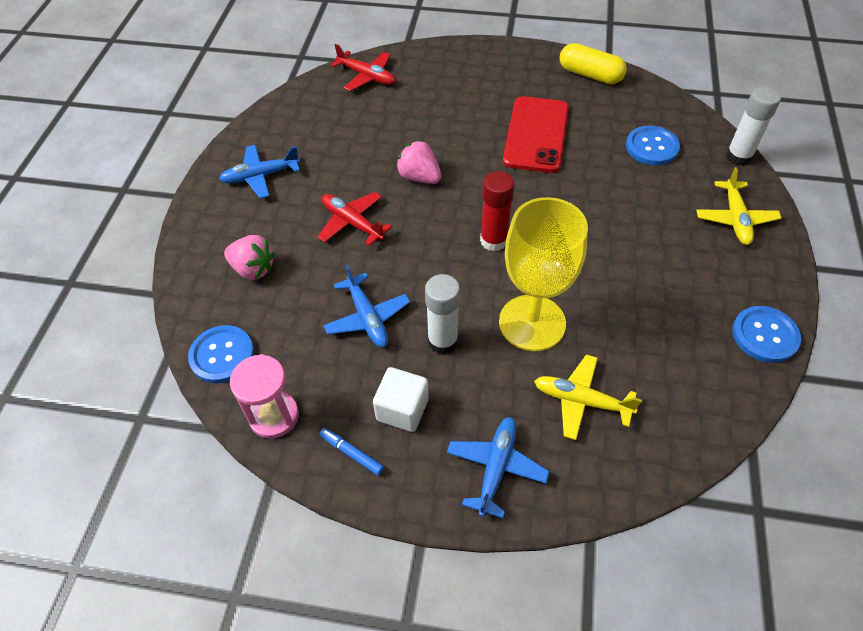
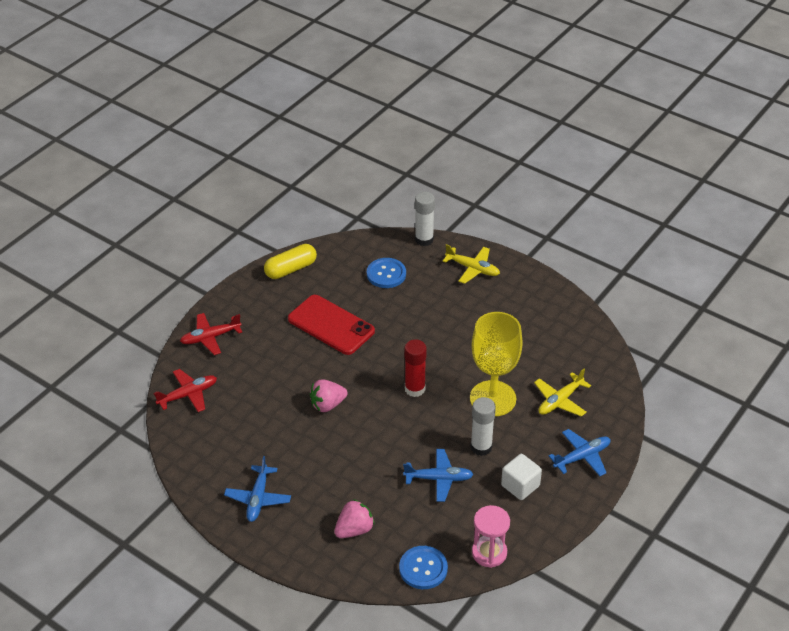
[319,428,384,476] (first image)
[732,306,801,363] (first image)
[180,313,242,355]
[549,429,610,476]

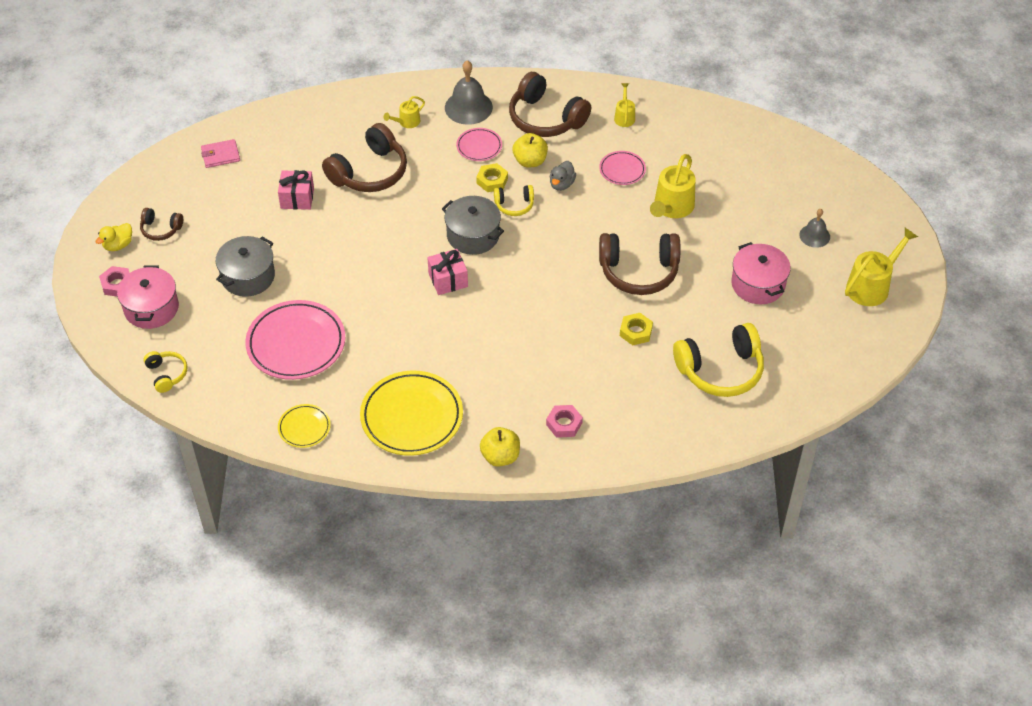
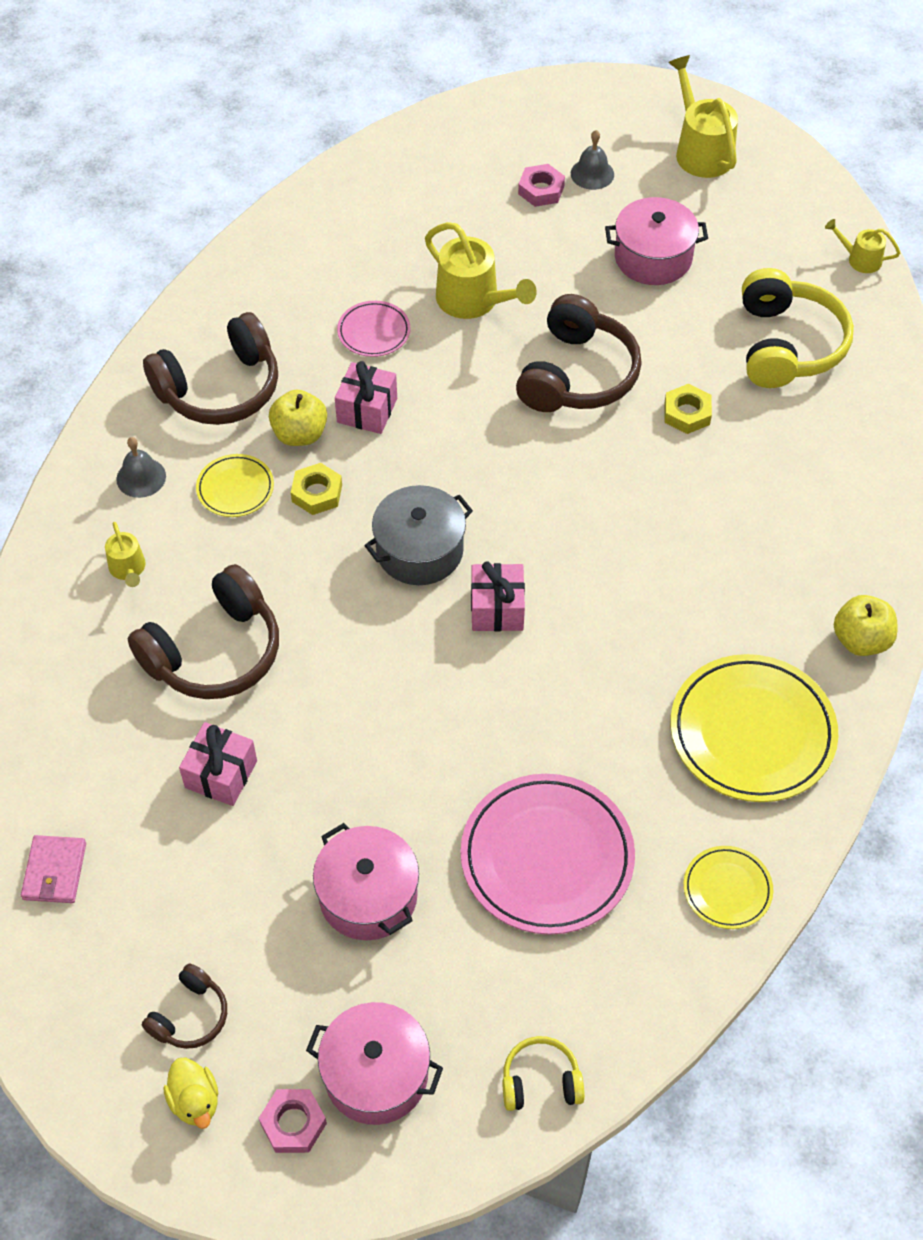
[494,185,534,216] (first image)
[518,164,565,207]
[825,219,900,273]
[335,361,397,434]
[313,823,419,940]
[196,454,274,517]
[128,564,279,699]
[116,437,166,498]

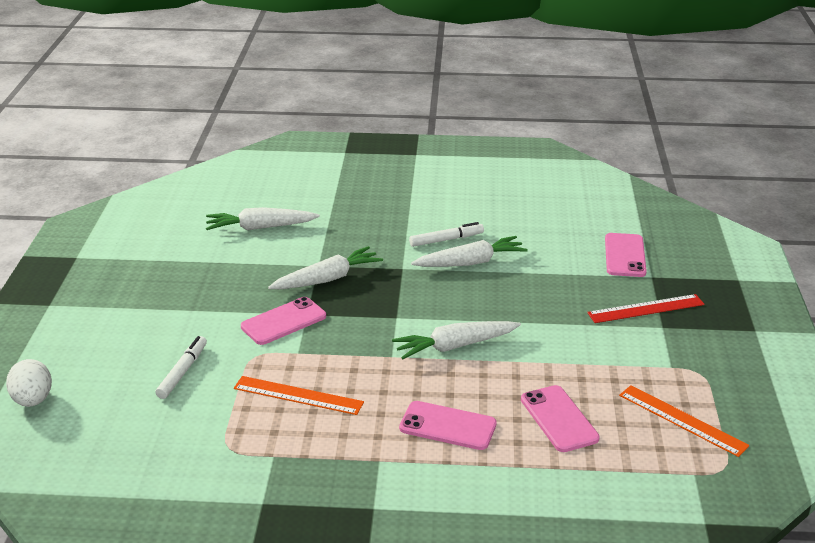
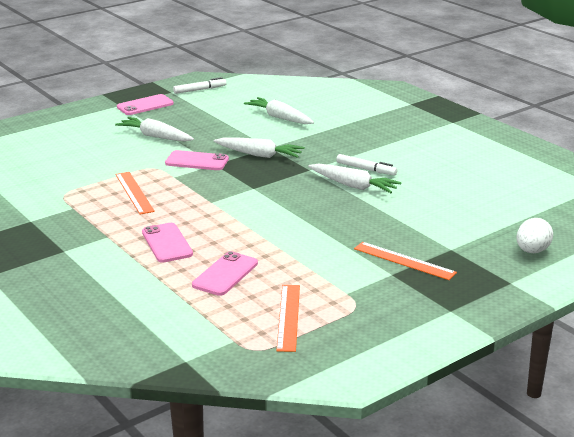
[516,218,553,253]
[173,77,226,94]
[115,117,194,141]
[117,94,174,115]
[354,242,457,280]

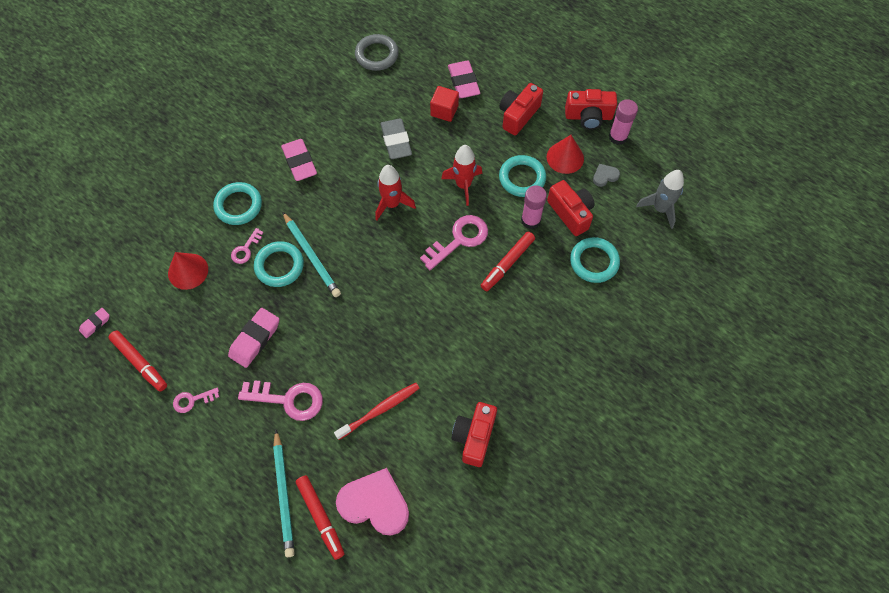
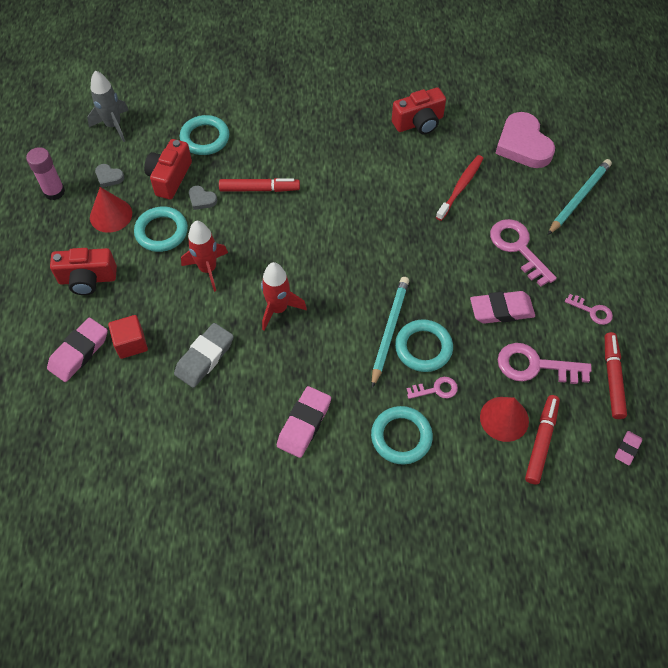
[355,34,399,71] (first image)
[565,89,617,130] (first image)
[525,395,560,485]
[498,343,592,384]
[189,186,217,210]
[615,431,642,466]
[436,155,484,221]

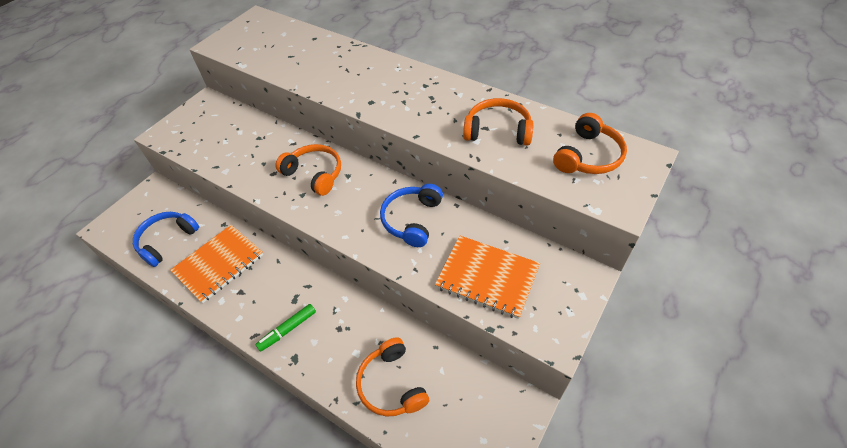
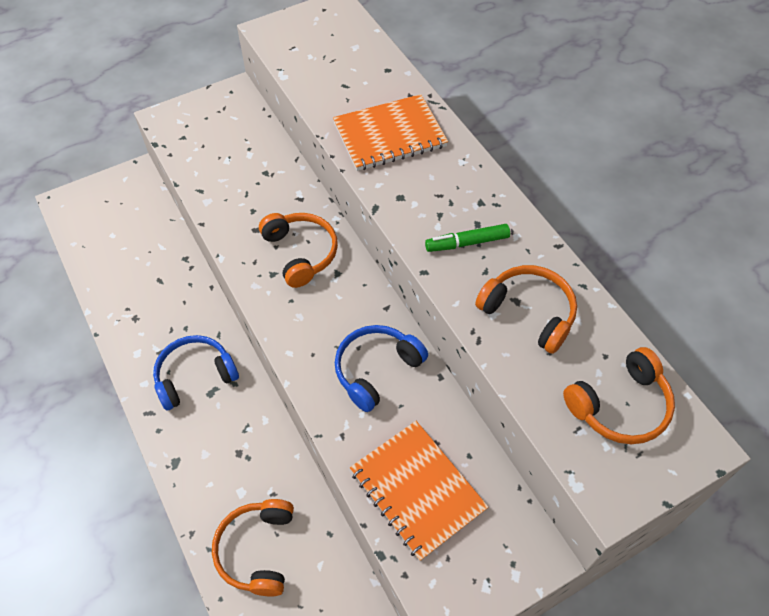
[153,335,239,410]
[333,94,448,171]
[425,224,510,252]

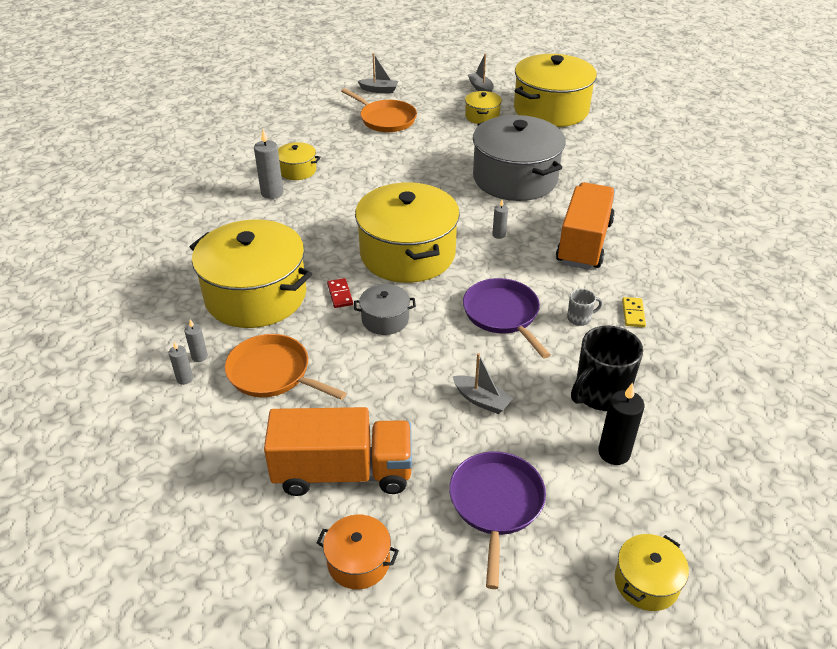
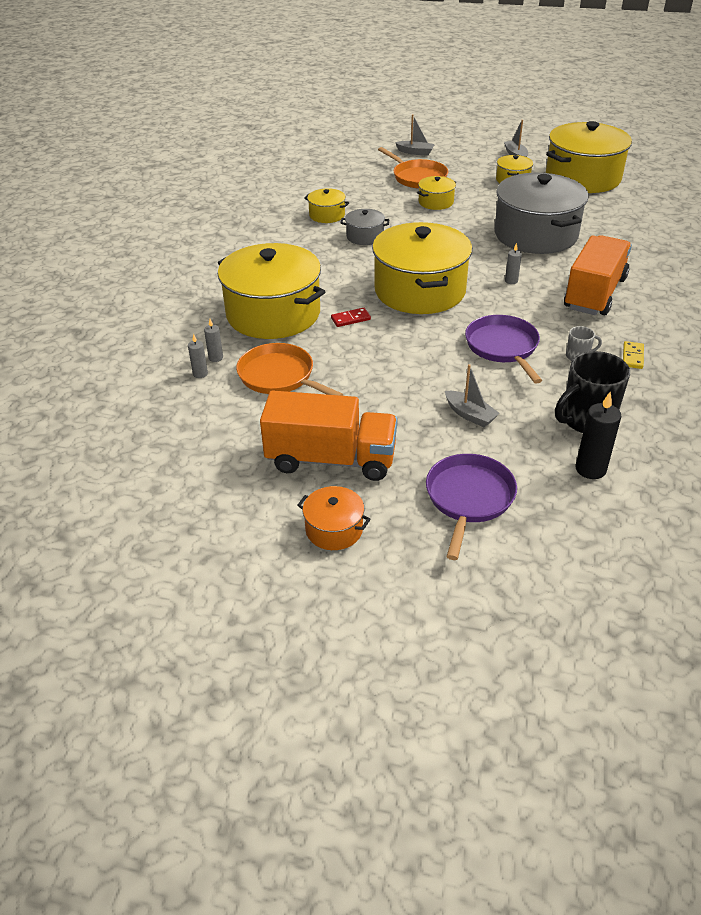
[254,129,283,199] (first image)
[341,209,389,245]
[417,176,456,210]
[331,308,371,327]

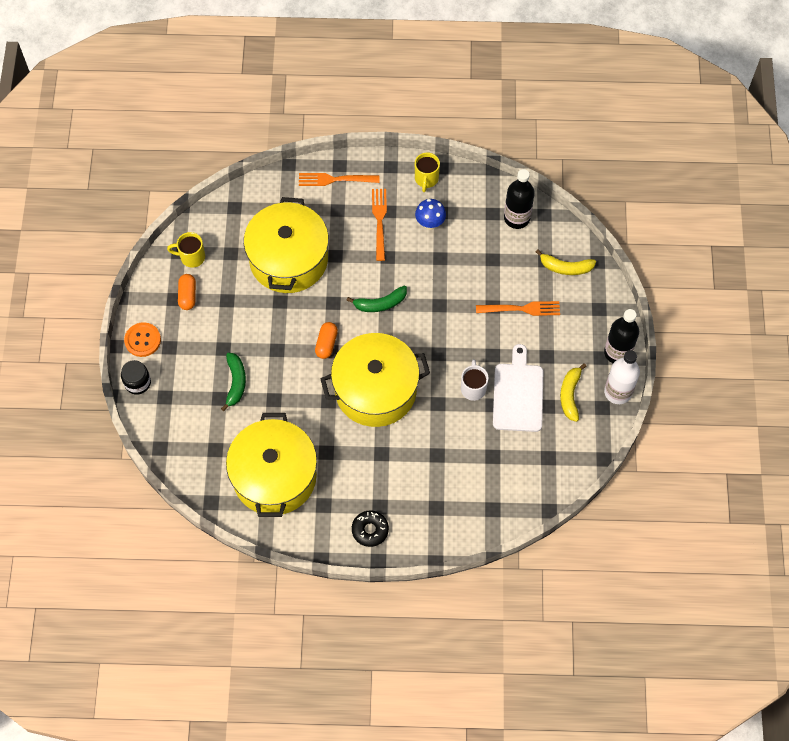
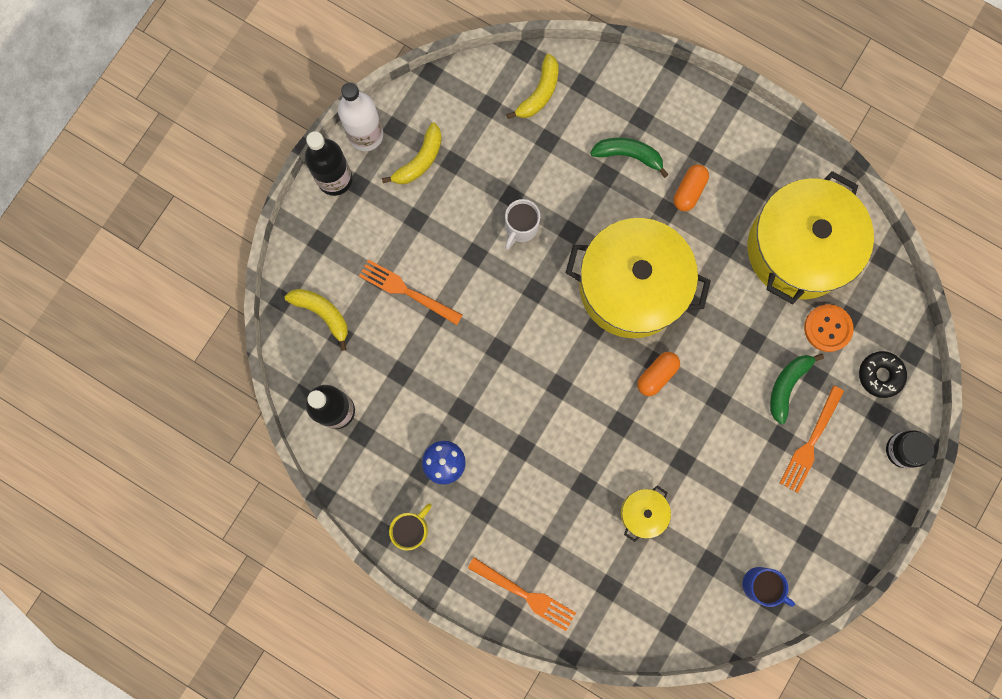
[493,344,543,432] (first image)
[506,54,558,119]
[804,304,854,352]
[674,164,709,211]
[590,138,669,178]
[859,351,907,398]
[780,386,844,493]
[743,567,795,607]
[621,485,671,542]

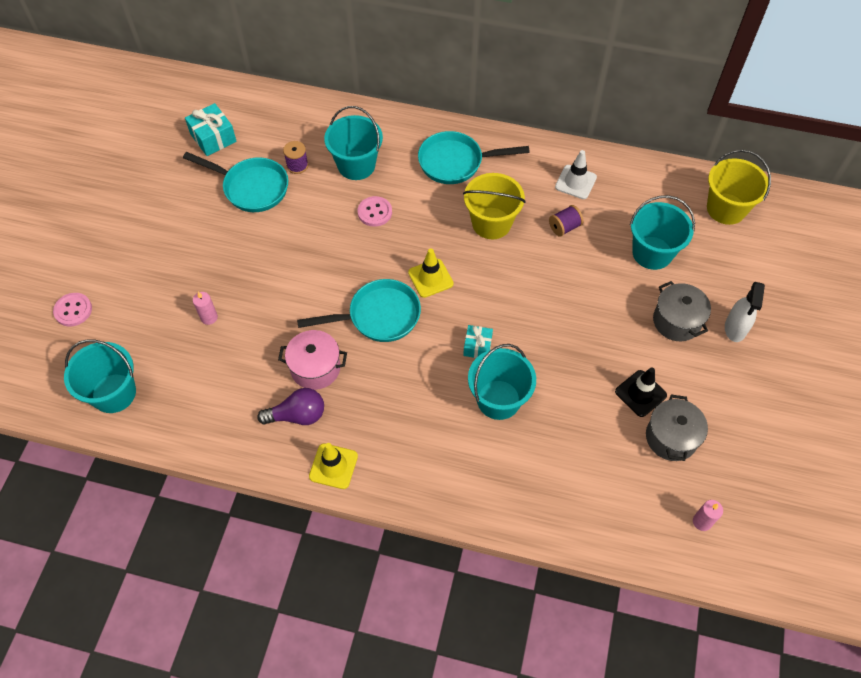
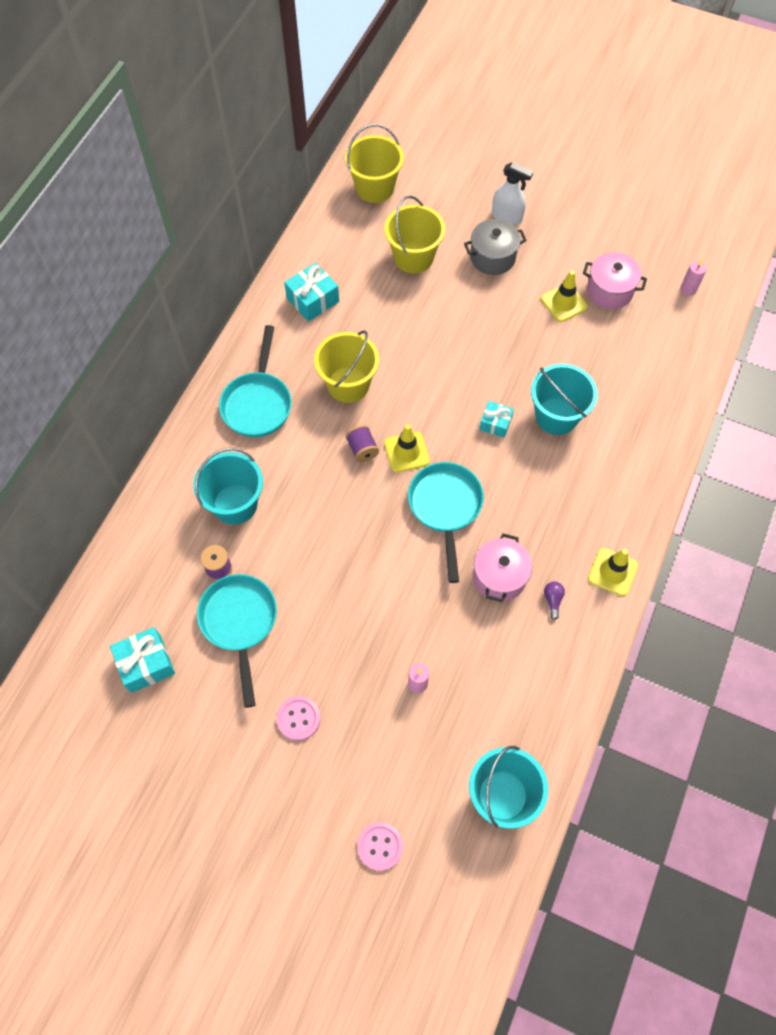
[277,696,320,741]
[345,425,379,462]
[284,263,339,322]
[541,270,588,322]
[384,196,445,273]
[583,252,647,309]
[197,574,277,708]
[544,582,565,620]

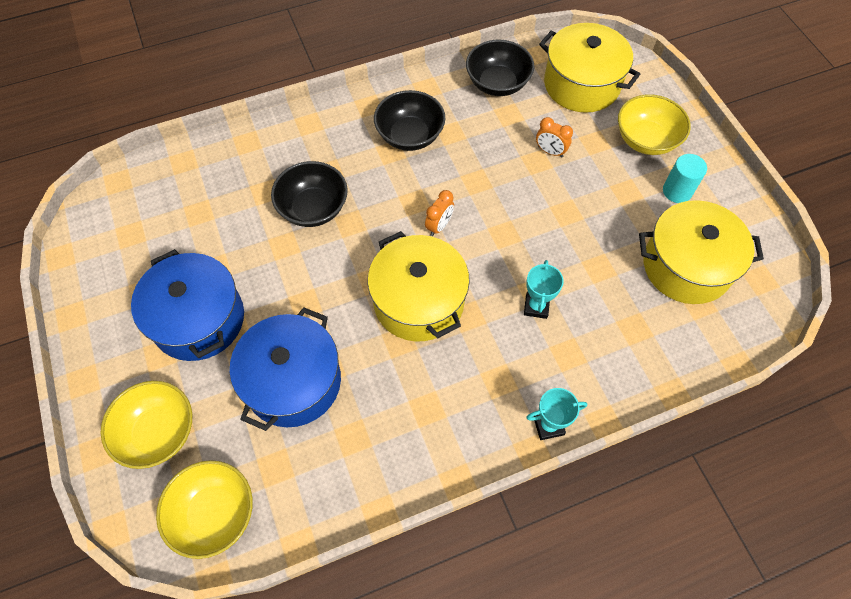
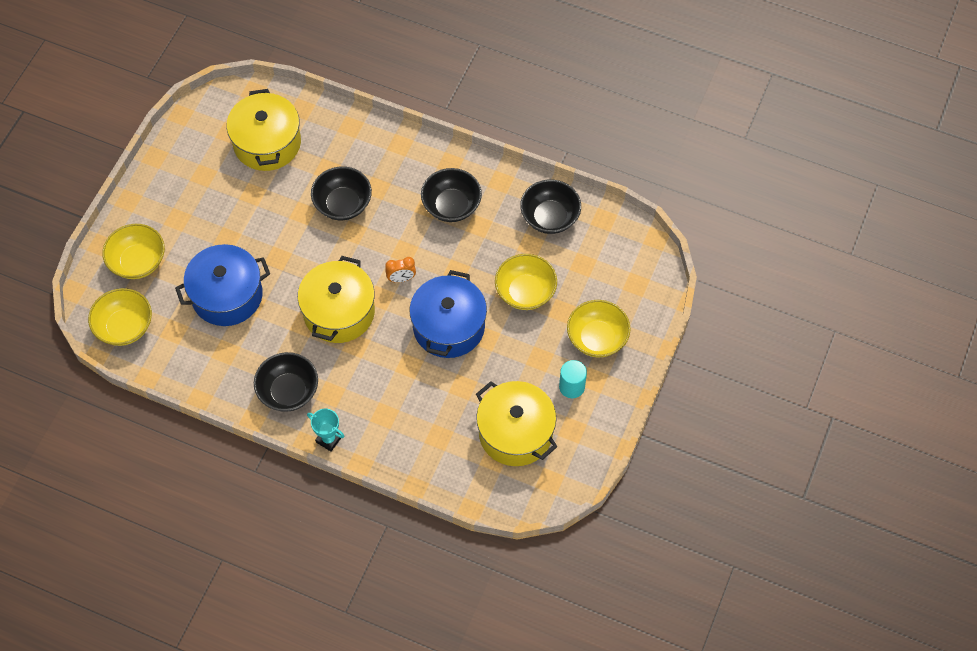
[524,260,564,319] (first image)
[254,352,318,412]
[409,270,487,358]
[227,89,301,171]
[495,254,557,310]

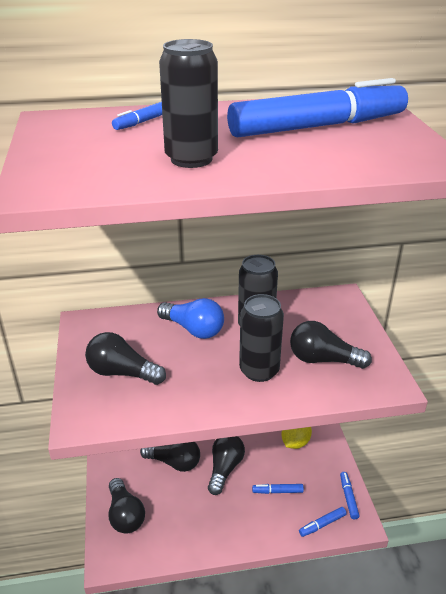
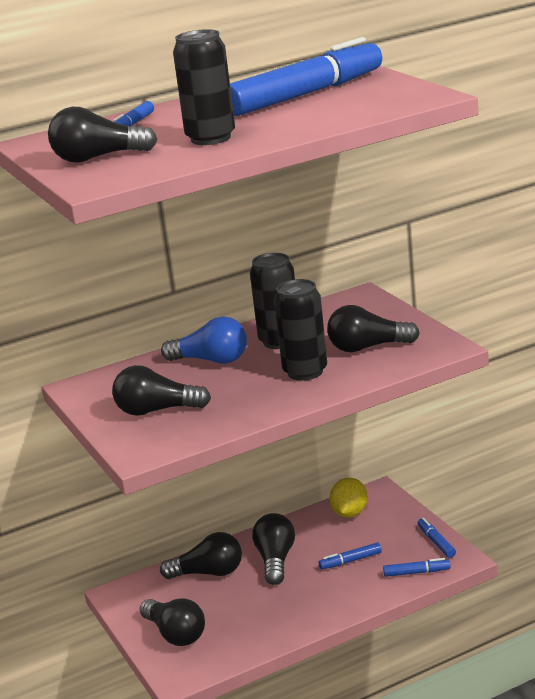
[48,107,158,163]
[383,558,450,577]

